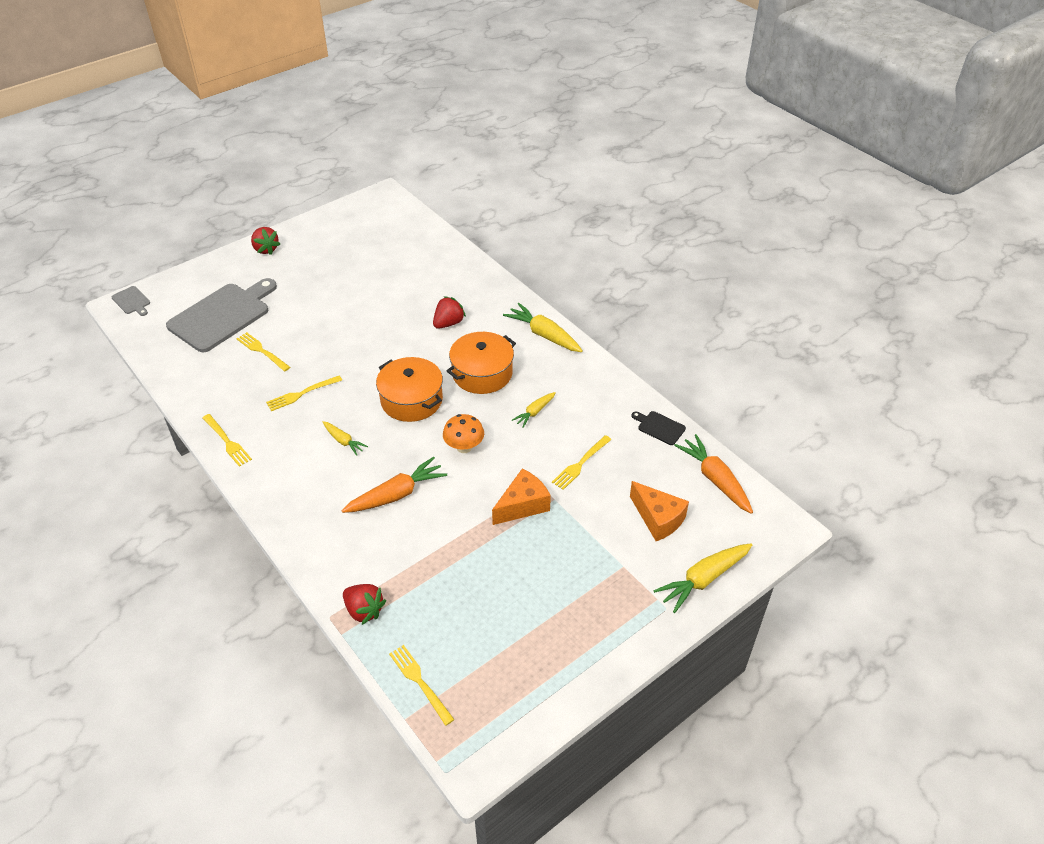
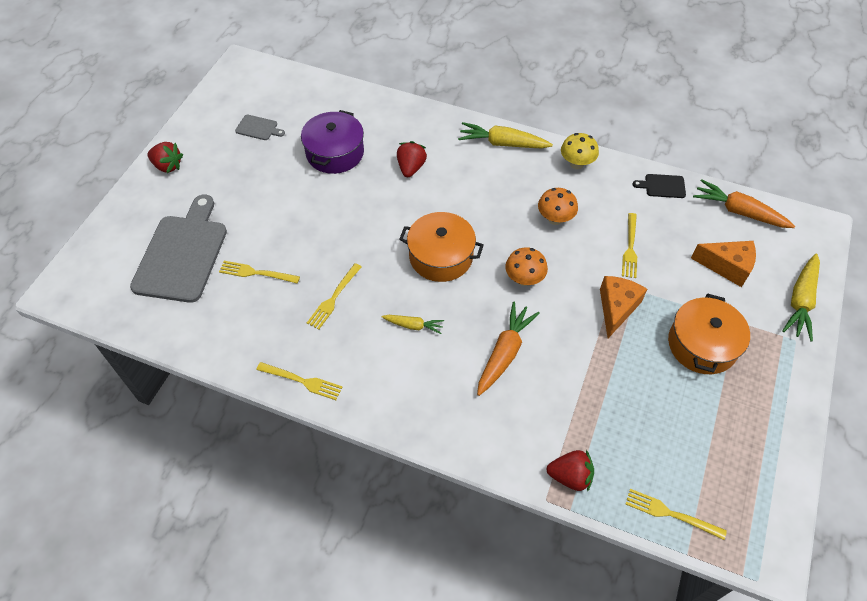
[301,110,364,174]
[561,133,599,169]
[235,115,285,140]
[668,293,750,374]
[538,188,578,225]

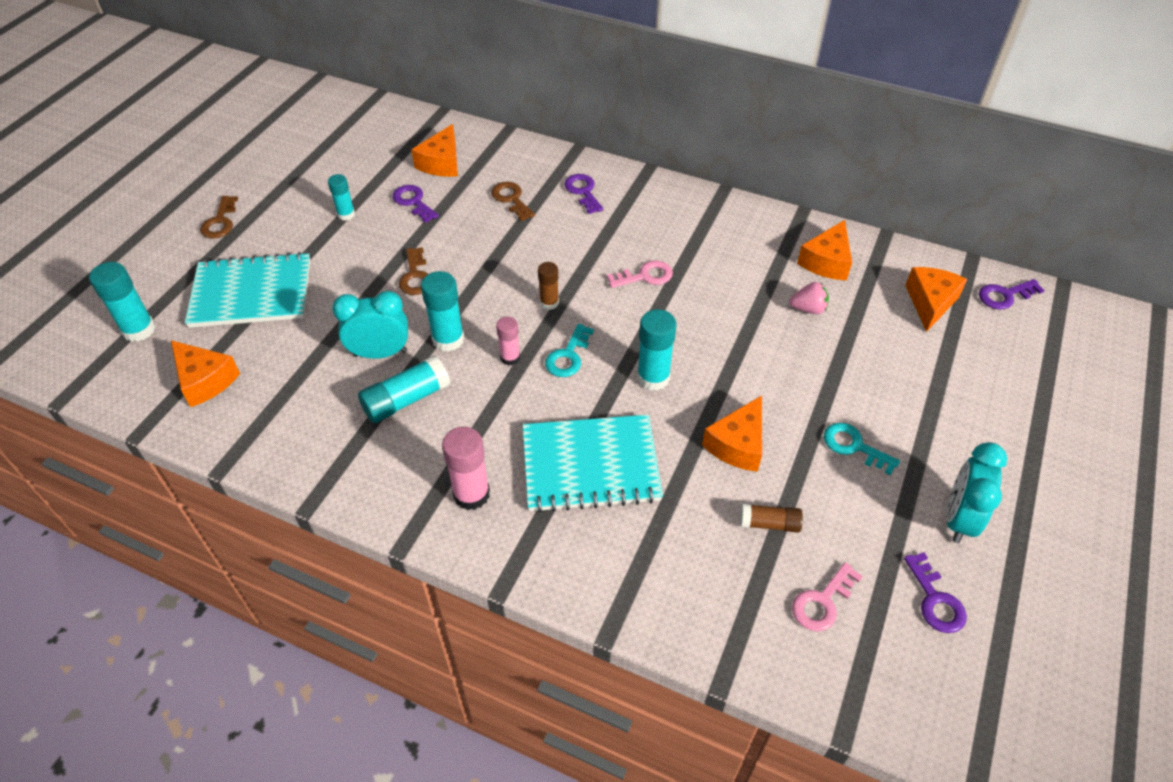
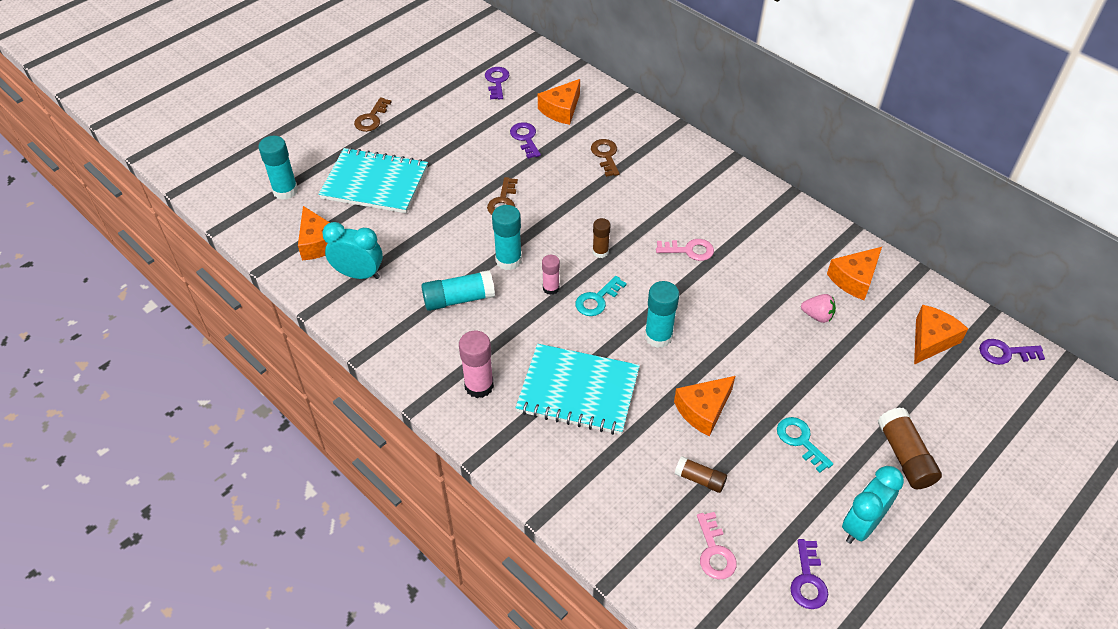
[328,174,355,221] (first image)
[878,407,942,489]
[322,222,383,279]
[485,67,509,99]
[697,512,737,579]

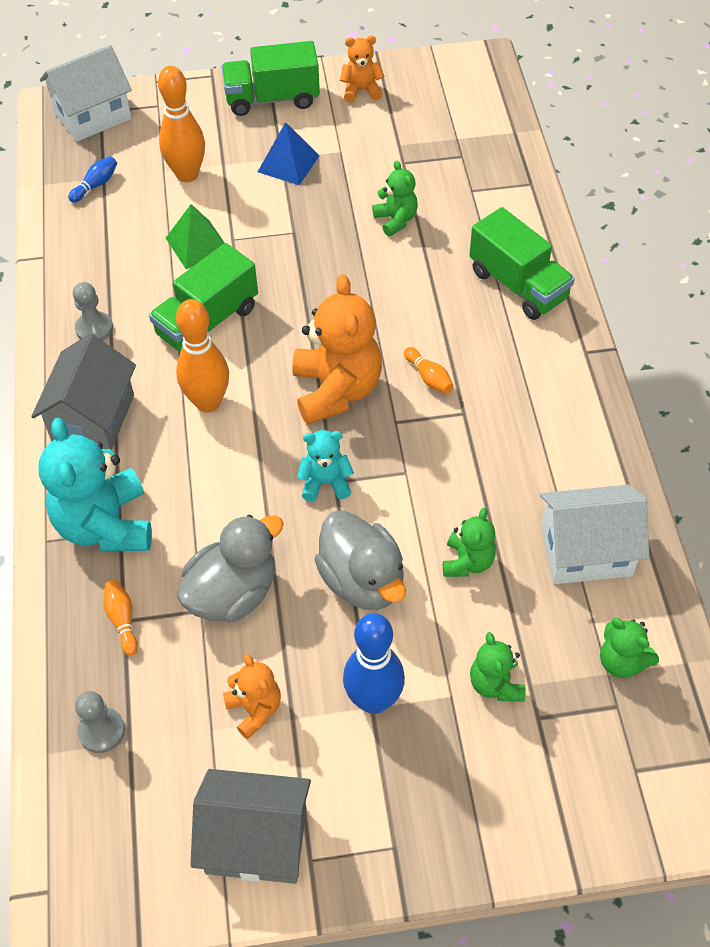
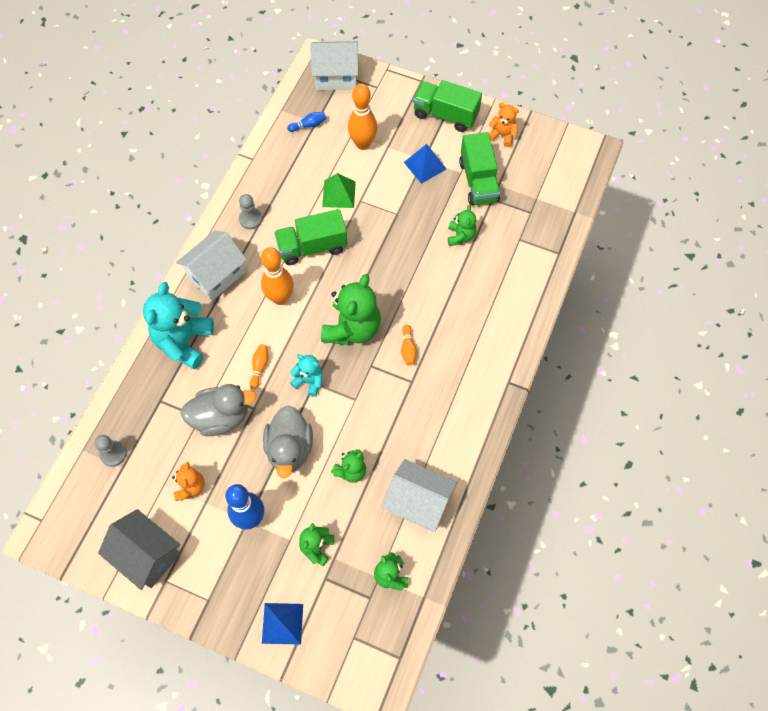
[262,603,303,645]
[250,344,268,389]
[459,132,500,206]
[176,230,247,300]
[321,274,381,345]

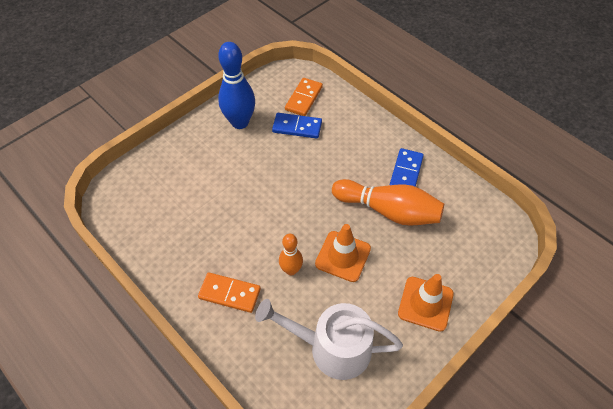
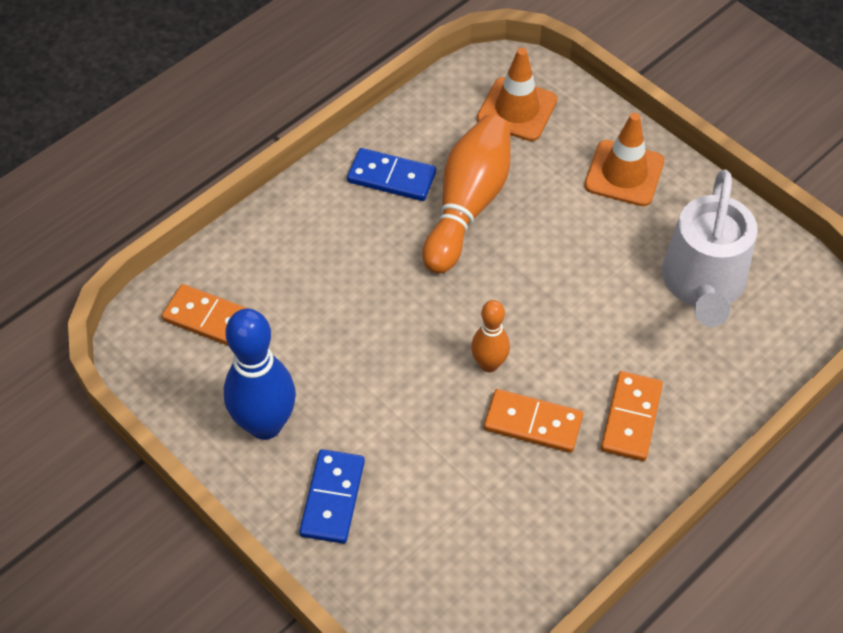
[484,389,583,453]
[299,449,365,544]
[471,300,510,372]
[477,48,557,141]

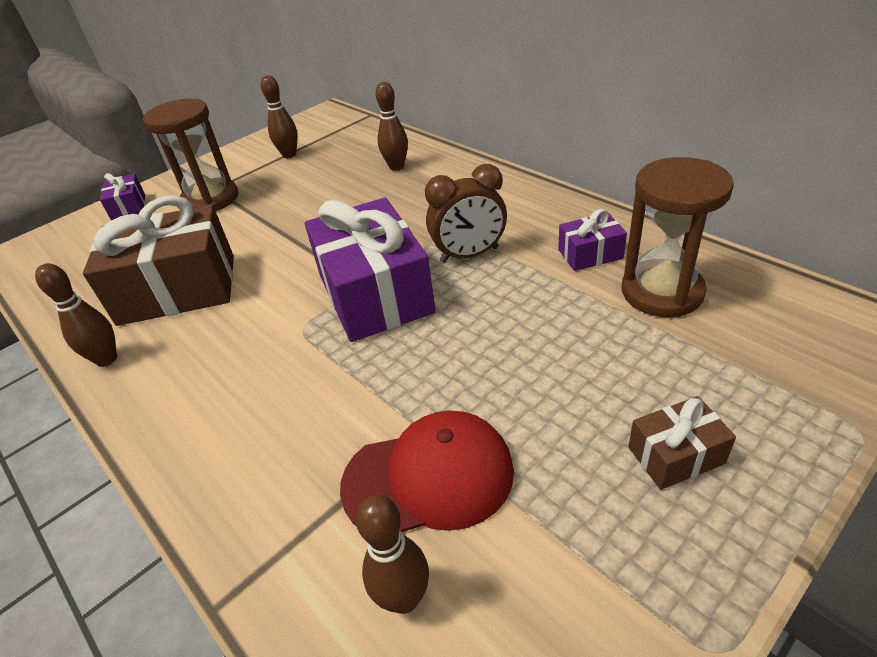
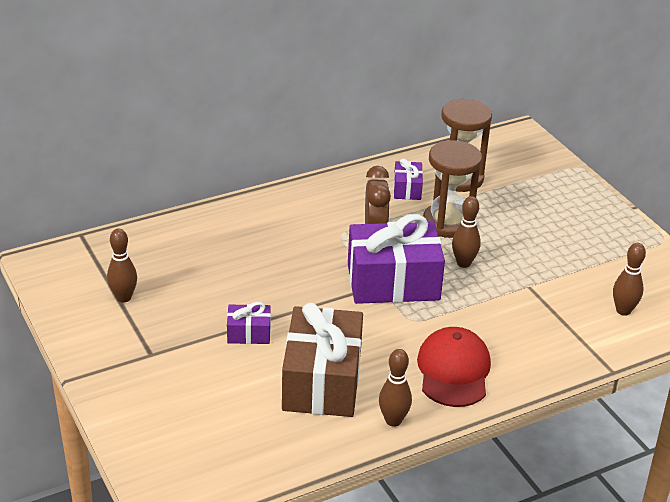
[628,396,736,490] (first image)
[227,302,271,344]
[423,140,482,238]
[417,327,491,407]
[452,196,481,268]

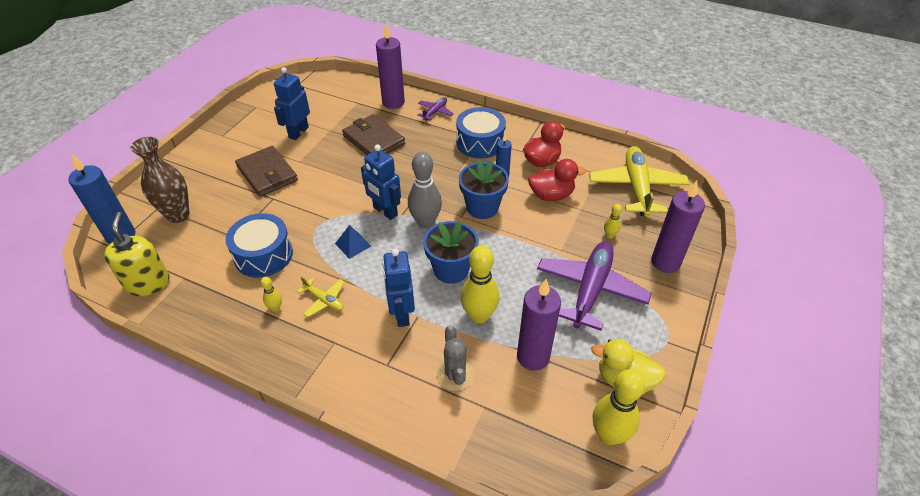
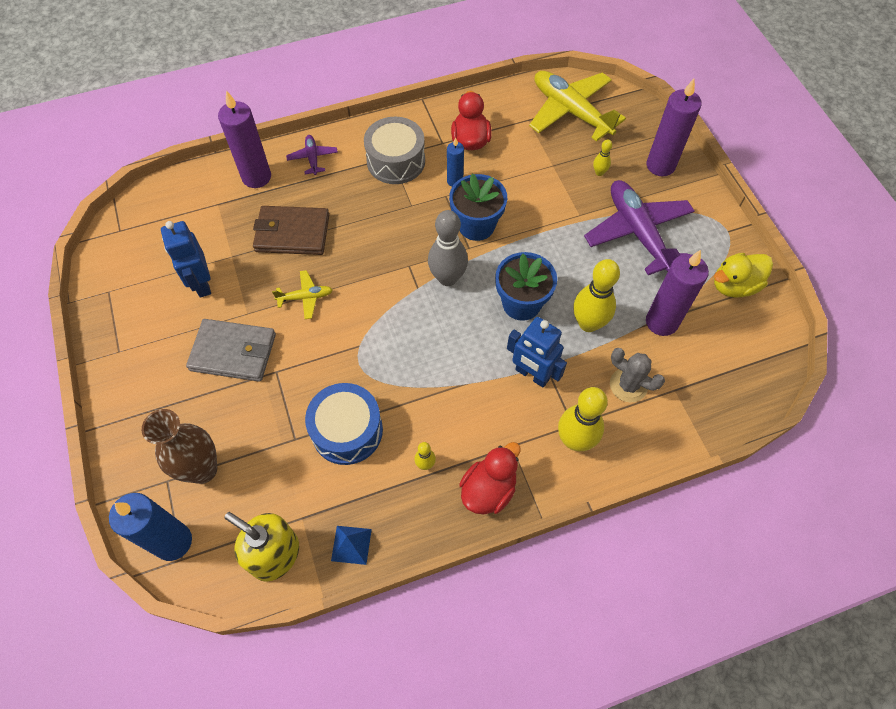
[361,145,401,220] (first image)
[272,270,332,319]
[331,526,372,565]
[459,442,521,514]
[558,387,608,451]
[186,319,276,382]
[364,117,425,184]

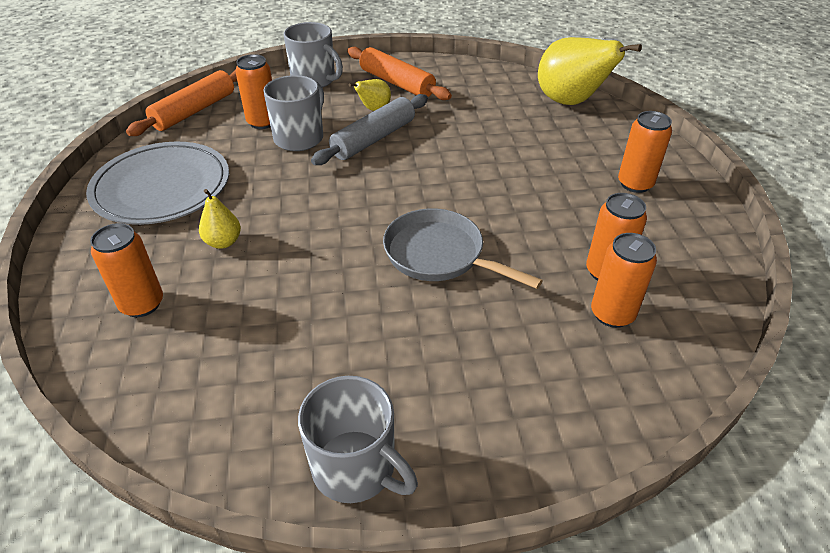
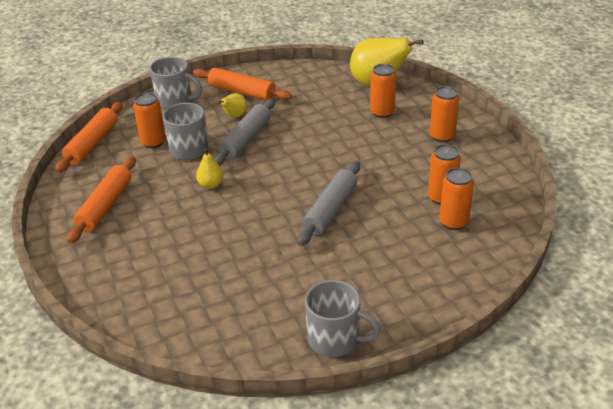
[370,64,396,118]
[196,149,224,189]
[67,156,136,244]
[298,161,360,246]

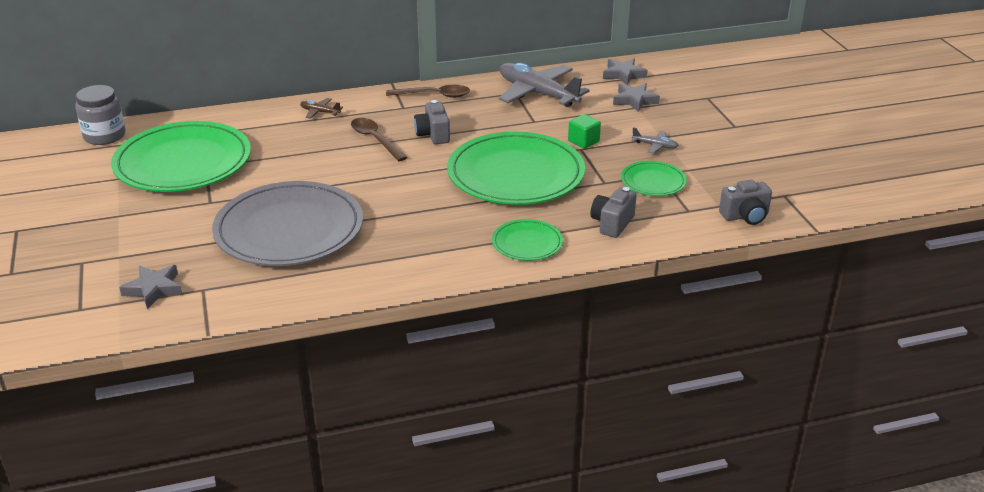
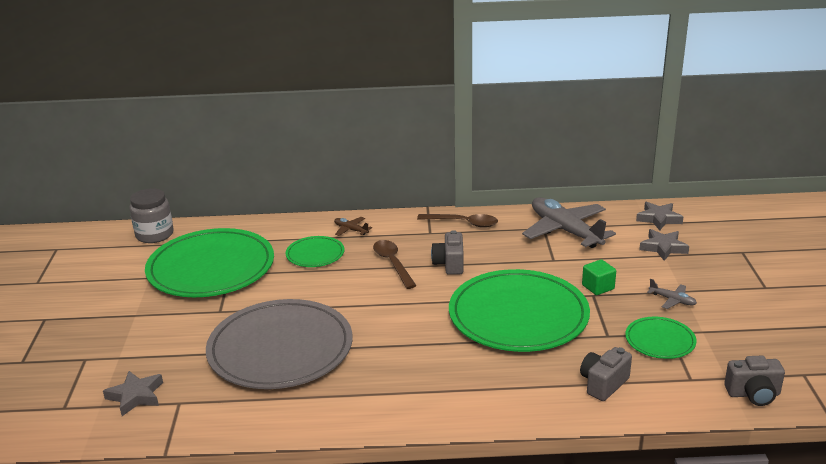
[285,236,344,267]

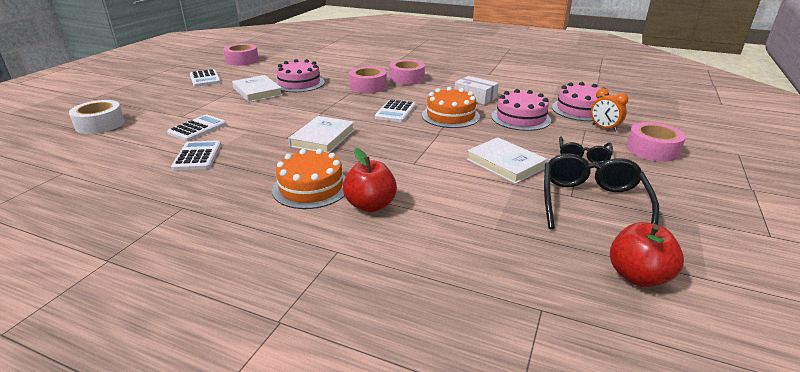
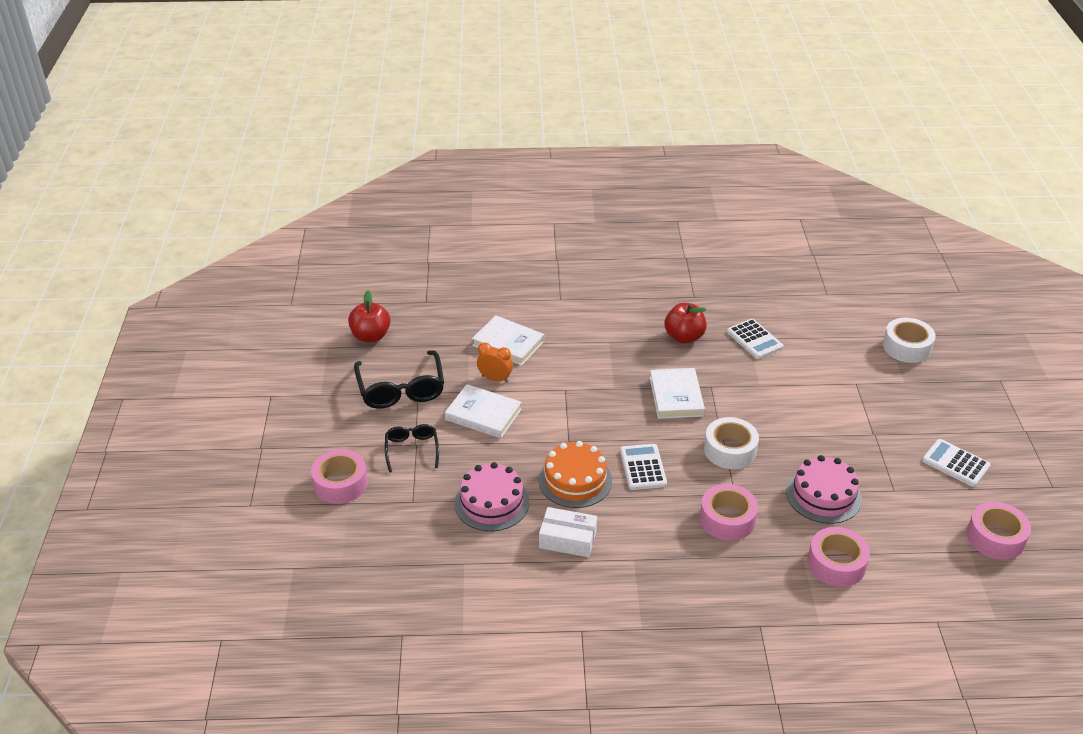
[167,115,227,141] (first image)
[272,149,346,209] (first image)
[552,82,609,121] (first image)
[704,417,759,469]
[472,315,544,366]
[665,303,707,344]
[808,527,870,587]
[477,342,513,383]

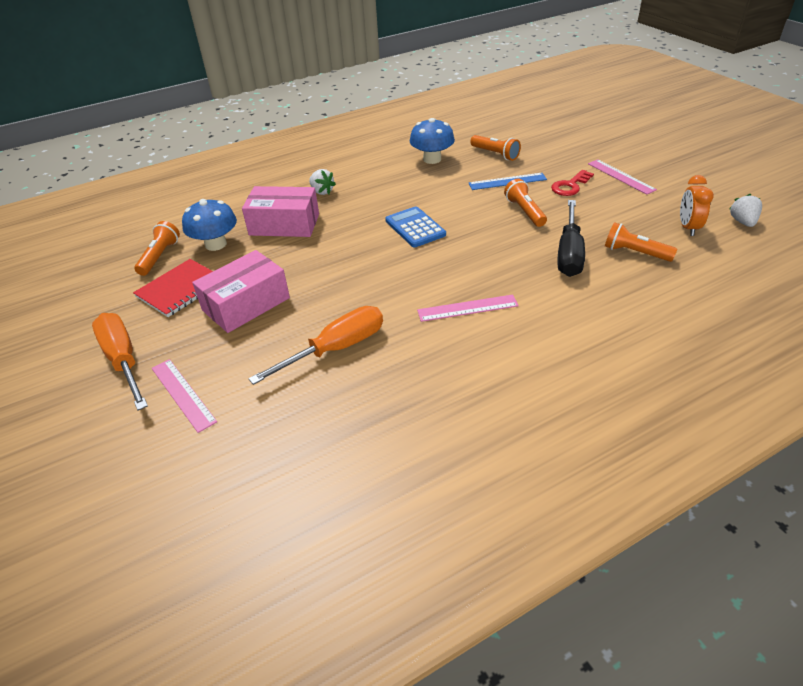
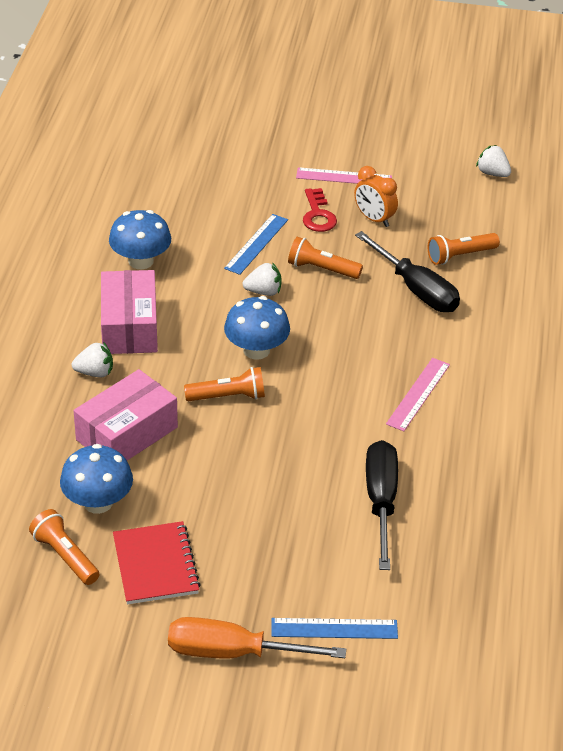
[243,262,282,296]
[101,270,158,354]
[184,367,265,401]
[354,166,398,227]
[224,296,290,360]
[271,618,398,639]
[366,440,398,570]

